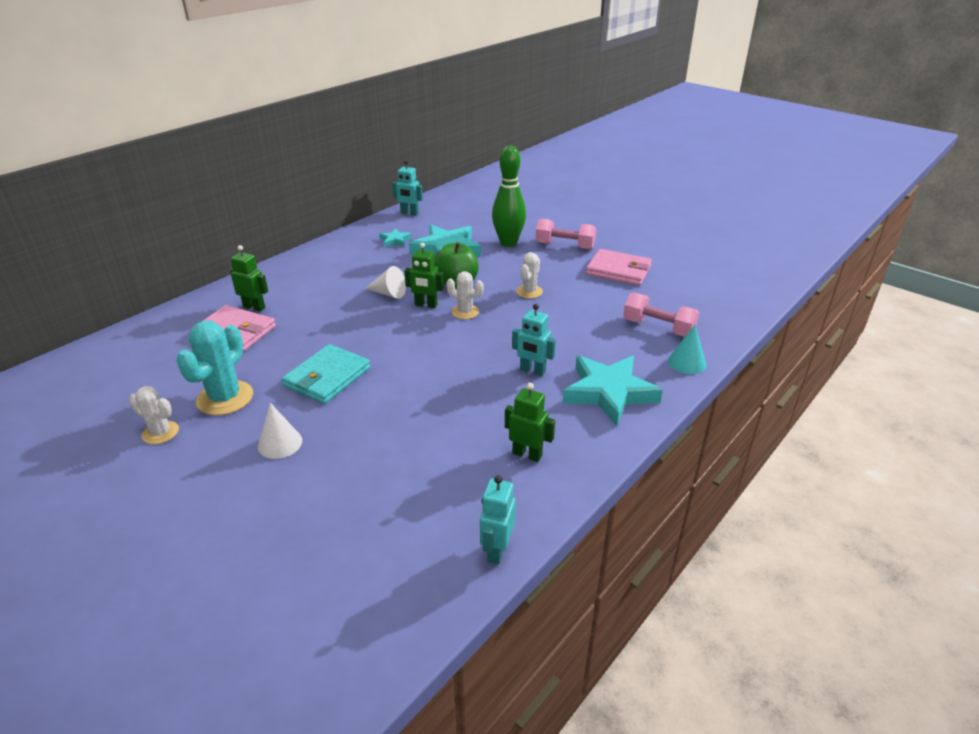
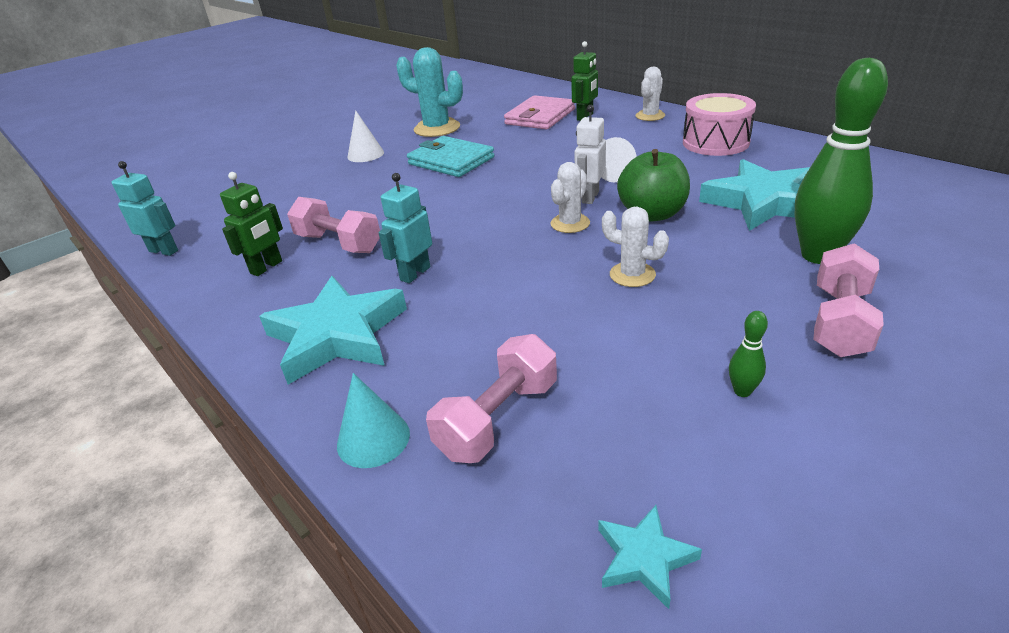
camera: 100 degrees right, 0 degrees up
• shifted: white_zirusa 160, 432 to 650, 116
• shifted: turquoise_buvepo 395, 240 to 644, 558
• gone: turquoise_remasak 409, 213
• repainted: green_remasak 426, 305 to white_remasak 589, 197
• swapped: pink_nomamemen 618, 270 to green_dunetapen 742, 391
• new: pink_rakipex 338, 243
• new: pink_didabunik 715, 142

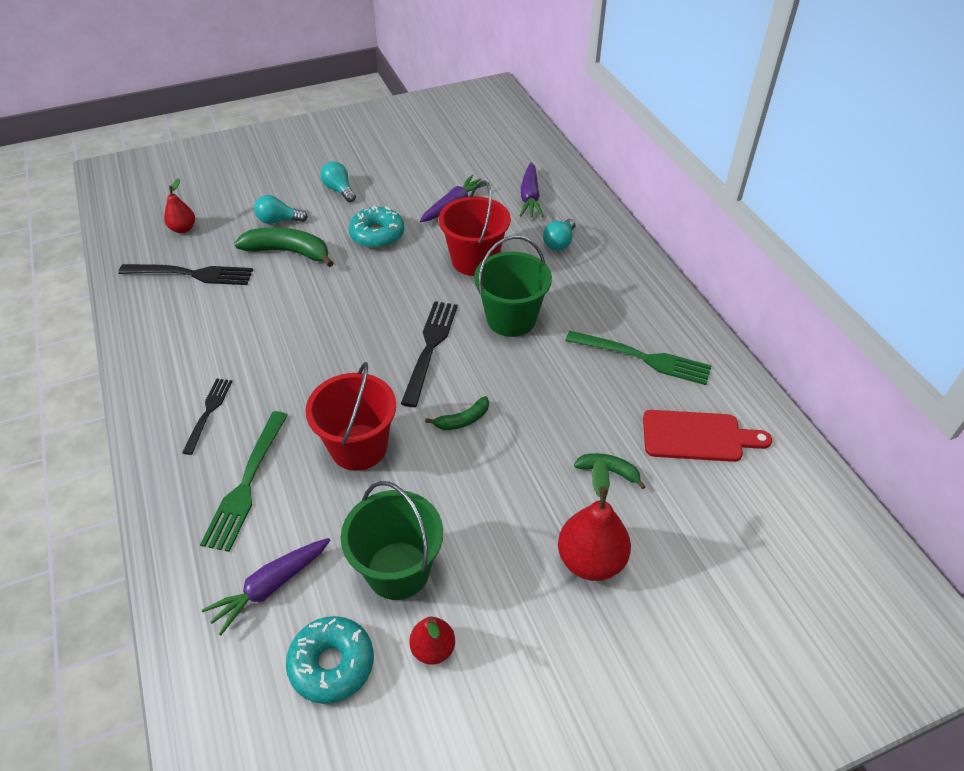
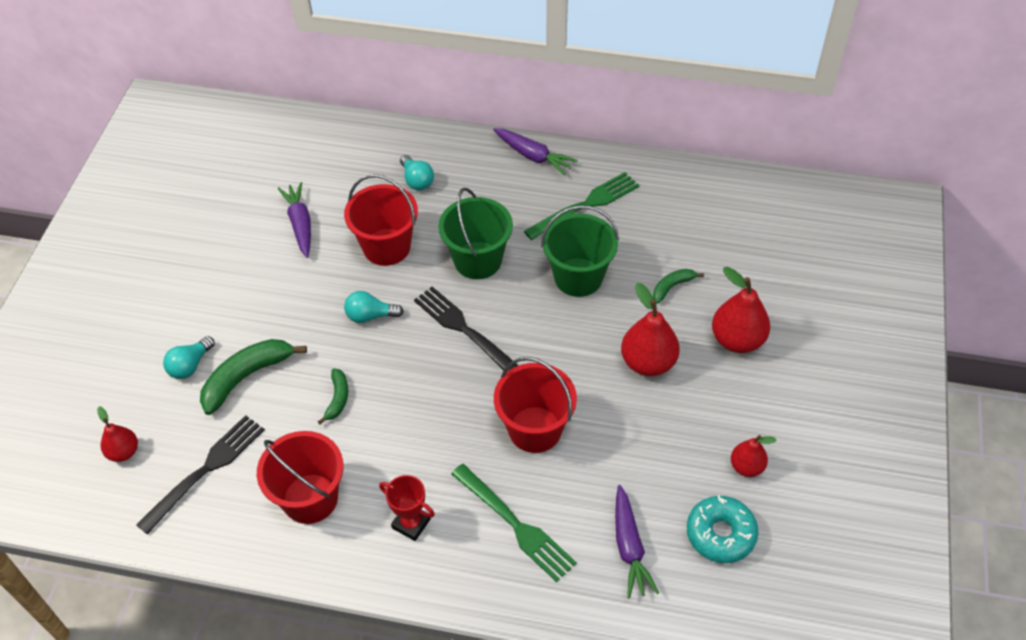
camera: 55 degrees left, 5 degrees up
• swapped: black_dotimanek 208, 412 to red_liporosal 411, 523
• shifted: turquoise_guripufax 339, 190 to 370, 316
• shifted: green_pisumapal 398, 570 to 578, 277
• gone: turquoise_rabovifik 377, 235
• shifted: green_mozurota 463, 420 to 337, 398
• shifted: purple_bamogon 530, 197 to 533, 156
• gone: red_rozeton 697, 437
• new: red_pisumapal 310, 498
• new: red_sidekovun 648, 362

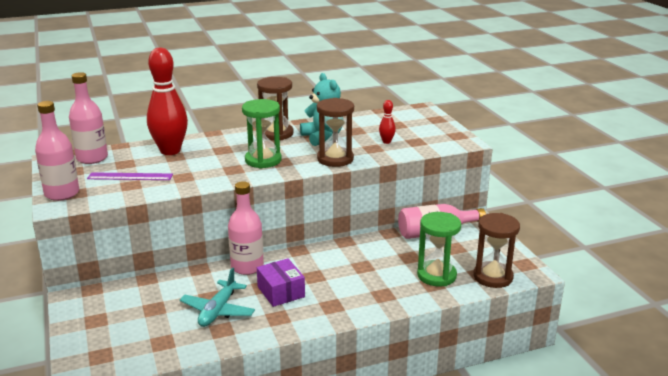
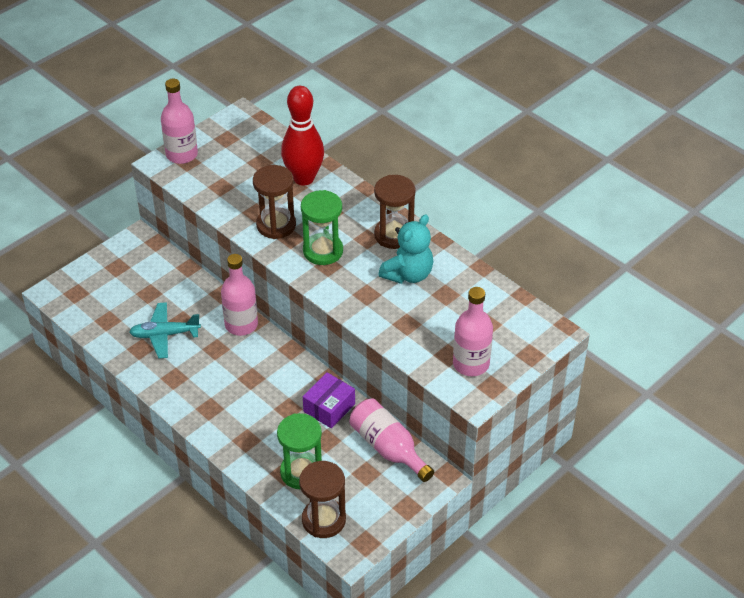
camera: 65 degrees right, 20 degrees up
• shifted: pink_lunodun 92, 158 to 471, 364
• gone: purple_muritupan 130, 176
• shifted: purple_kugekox 281, 292 to 329, 407
• shifted: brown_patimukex 335, 159 to 276, 225
• gone: red_dunetapen 386, 142

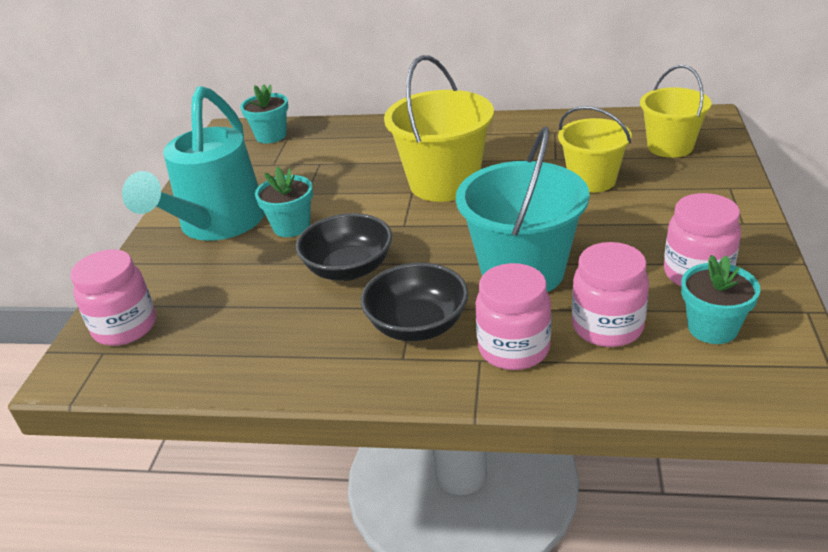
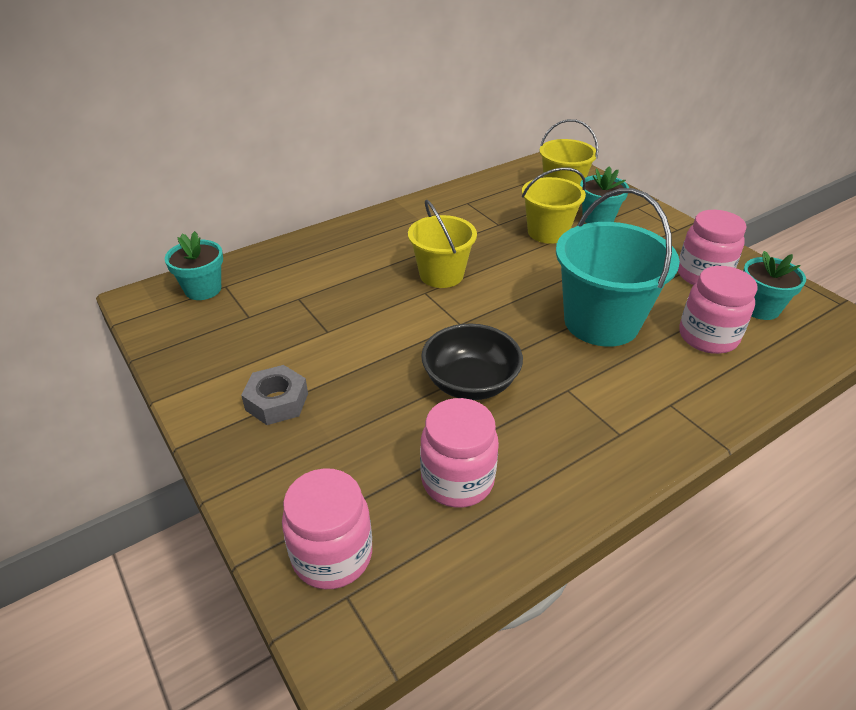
camera: 45 degrees left, 5 degrees up
• swapped: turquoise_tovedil 217, 225 to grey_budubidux 277, 401
• shifted: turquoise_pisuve 291, 226 to 598, 219
• gone: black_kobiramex 417, 325
• scaled: yellow_pisumapal 444, 183 = 441, 275 x0.65
• shifted: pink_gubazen 513, 349 to 457, 480

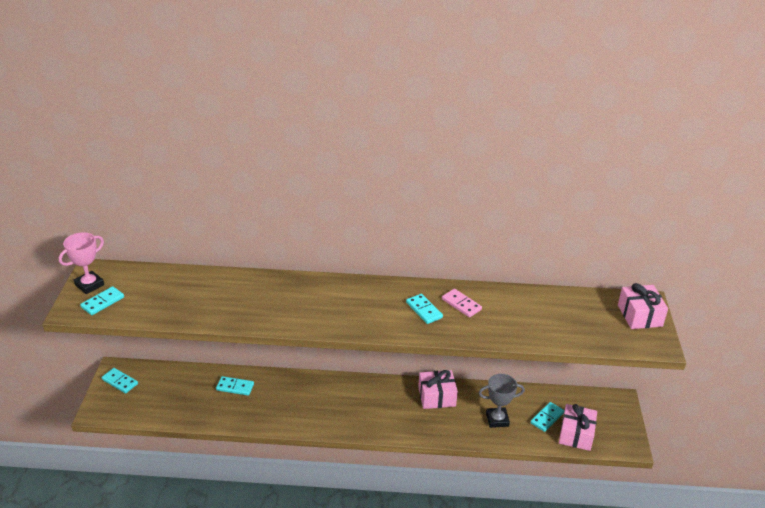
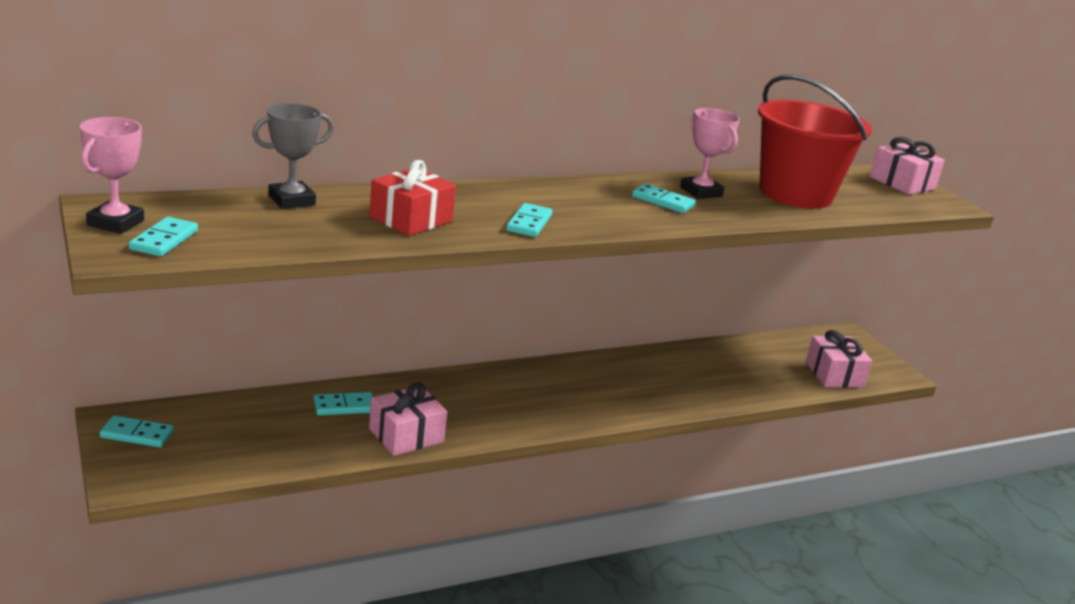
camera: 30 degrees left, 10 degrees down
• shifted: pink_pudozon 437, 397 to 406, 435
• swapped: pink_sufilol 461, 304 to pink_liporosal 701, 192
• shifted: grey_liporosal 497, 419 to 291, 200
• shifted: turquoise_sufilol 547, 418 to 529, 223
• new: red_pudozon 411, 219
• new: red_pisumapal 795, 194

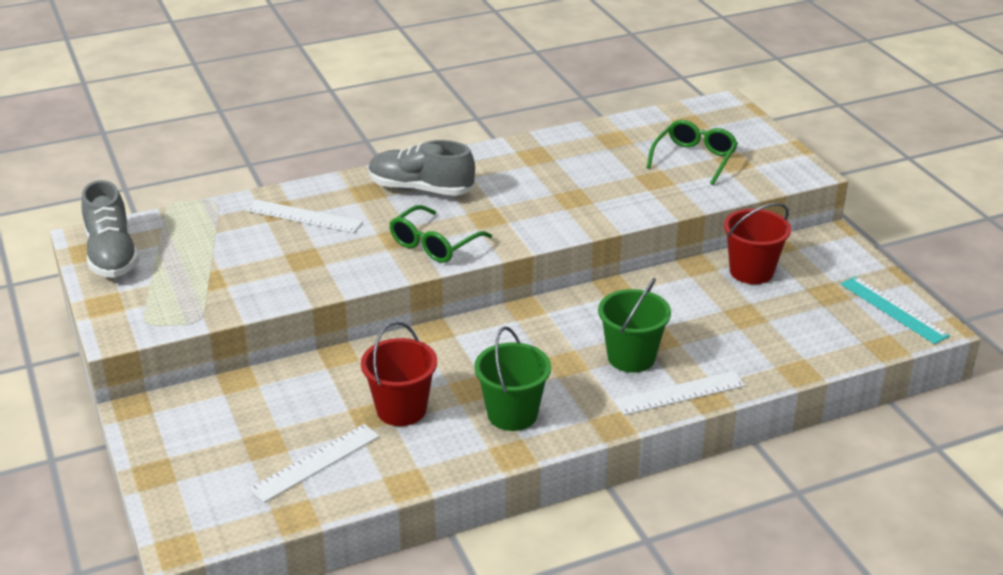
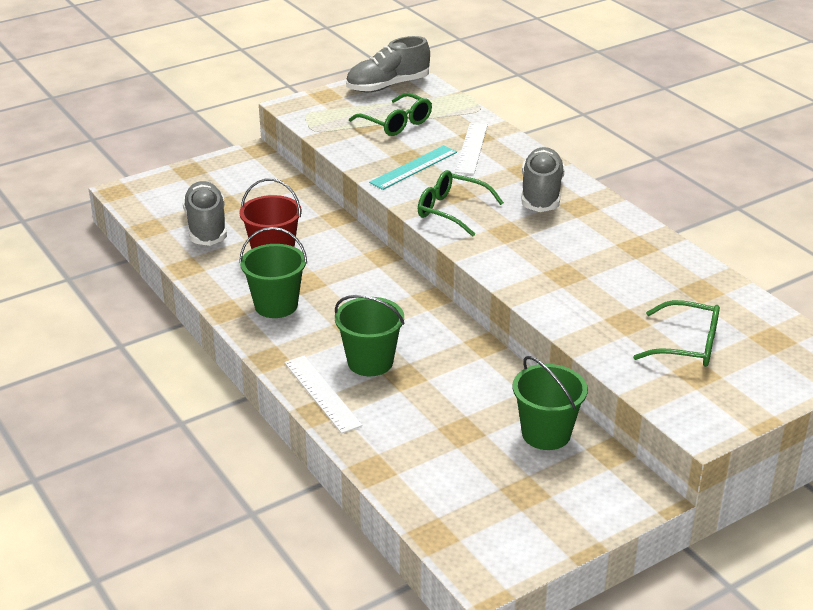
camera: 80 degrees right, 0 degrees up
• swapped: white_muritupan 316, 462 to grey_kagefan 206, 227
• repainted: red_pisumapal 751, 271 to green_pisumapal 546, 434
• shifted: turquoise_muritupan 893, 309 to 414, 167
• new: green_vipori 396, 123

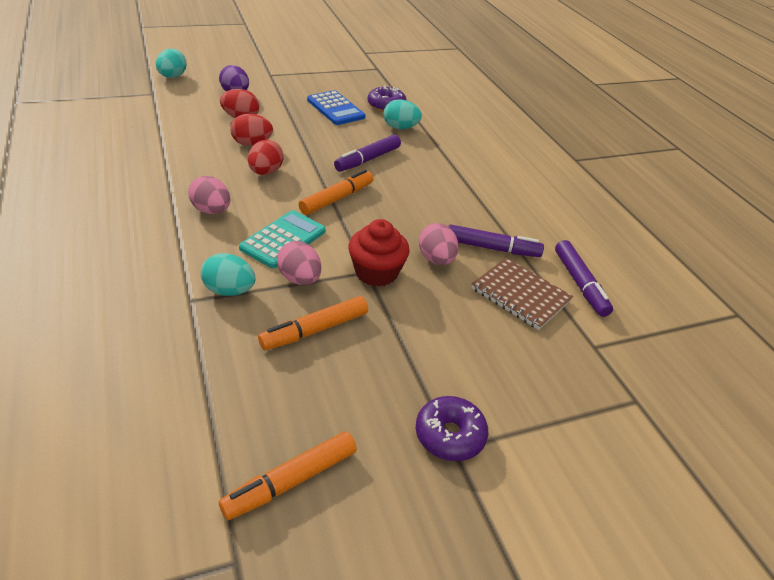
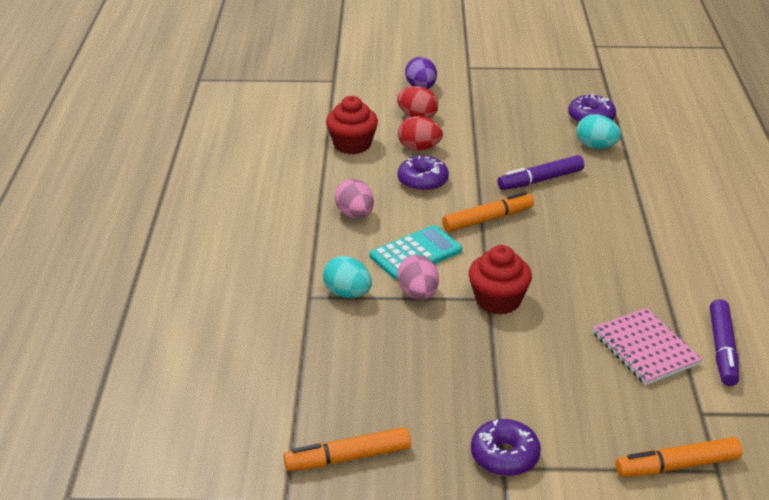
camera: 25 degrees right, 5 degrees down
• gone: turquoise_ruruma 172, 77
• swapped: red_ruruma 265, 172 to purple_rabovifik 422, 181
• shifted: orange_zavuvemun 314, 330 to 677, 466
• gone: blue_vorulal 335, 109
• gone: pink_ruruma 436, 259
• gone: purple_zavuvemun 492, 248
• repainted: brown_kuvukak 520, 295 to pink_kuvukak 645, 348
• new: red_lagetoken 352, 145

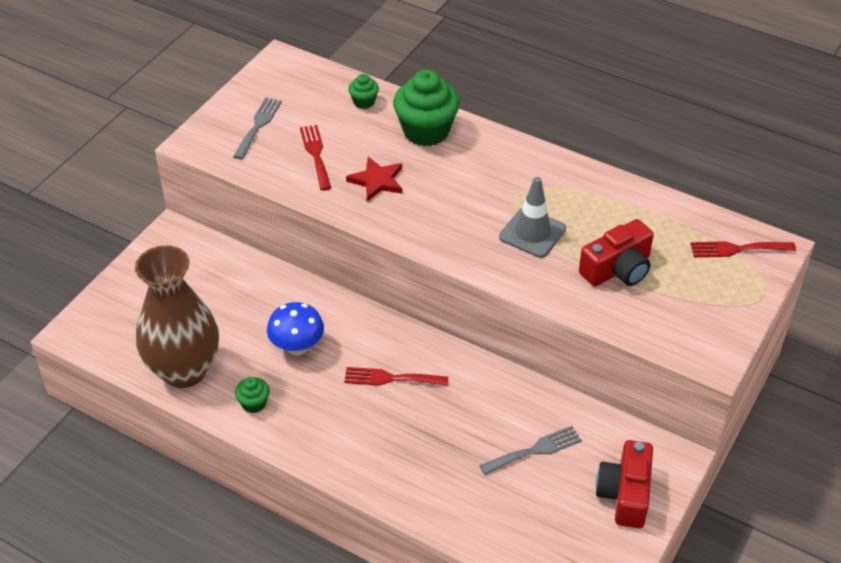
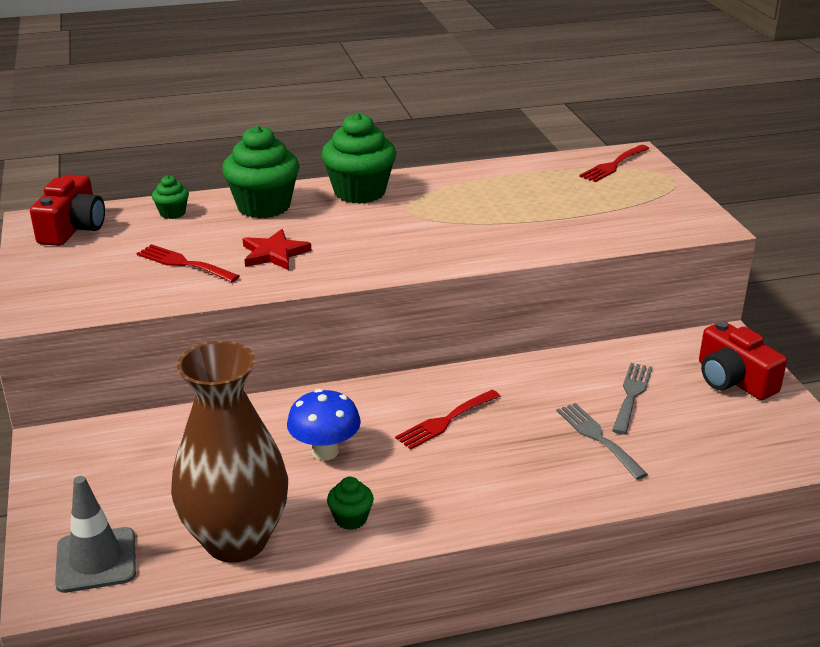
camera: 45 degrees left, 15 degrees down
• shifted: grey_dotimanek 258, 125 to 597, 437
• shifted: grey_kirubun 532, 233 to 96, 560
• shifted: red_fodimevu 617, 269 to 73, 228
• new: green_lagetoken 359, 192

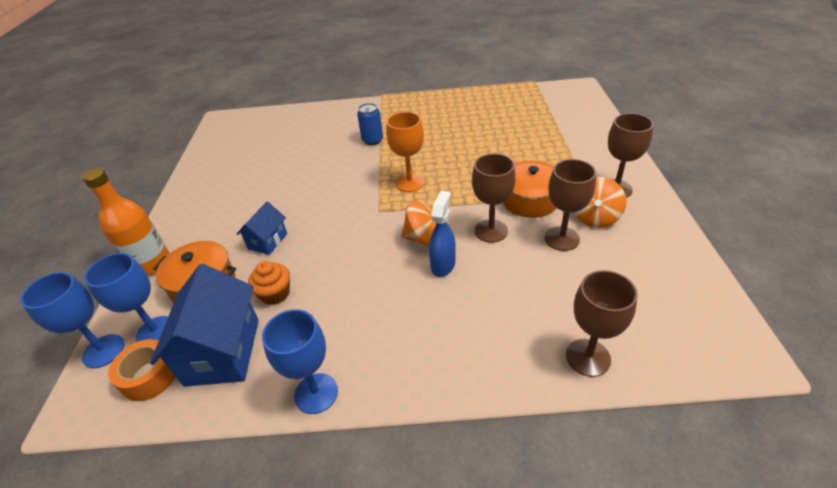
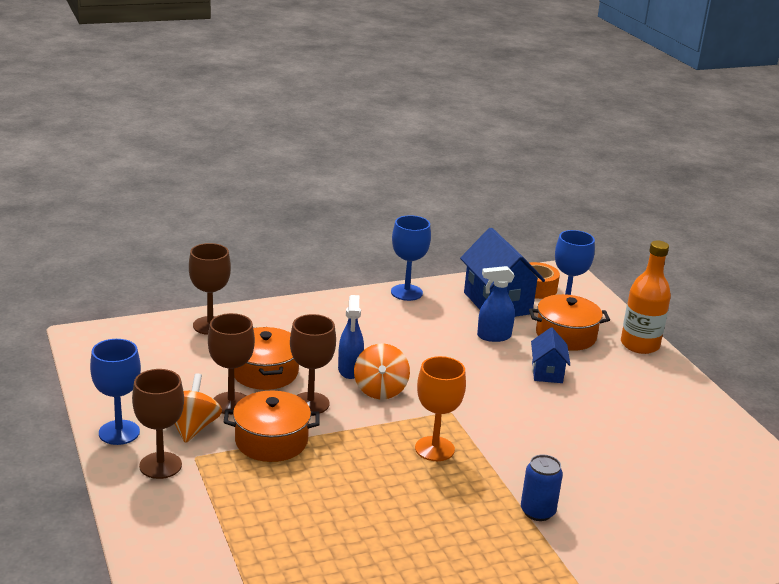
camera: 155 degrees right, 15 degrees down
• shifted: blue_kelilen 103, 351 to 119, 432
• swapped: orange_lagetoken 275, 294 to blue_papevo 493, 336
• rotated: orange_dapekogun 425, 238 = 380, 390 75 degrees counterclockwise
• new: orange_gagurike 265, 372

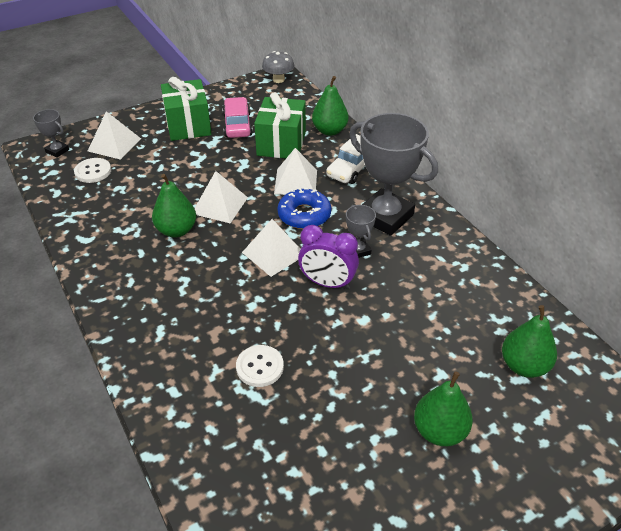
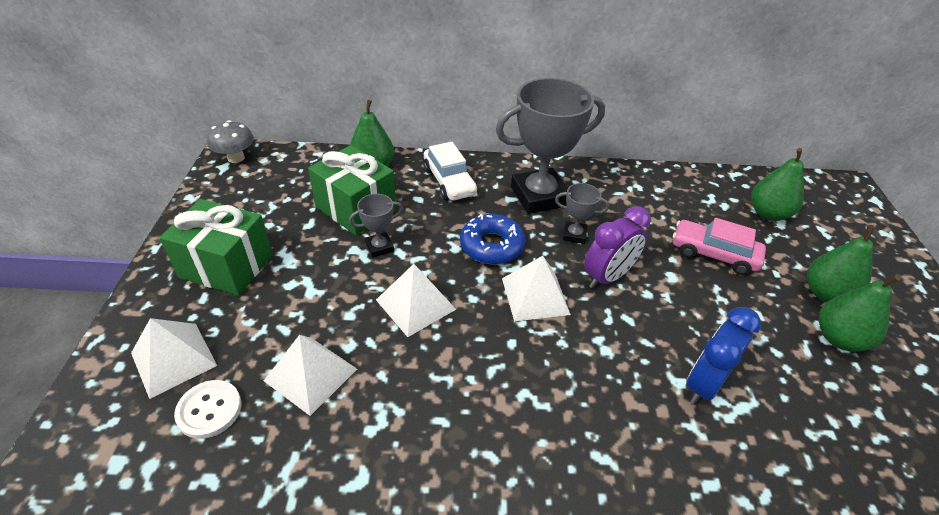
camera: 60 degrees left, 0 degrees up
• shifted: grey_liporosal 57, 151 to 379, 247
• shifted: green_sidekovun 176, 230 to 839, 338
• shifted: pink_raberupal 237, 125 to 713, 254
• swapped: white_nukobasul 260, 367 to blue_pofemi 703, 384
• shifted: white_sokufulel 296, 182 to 311, 374

